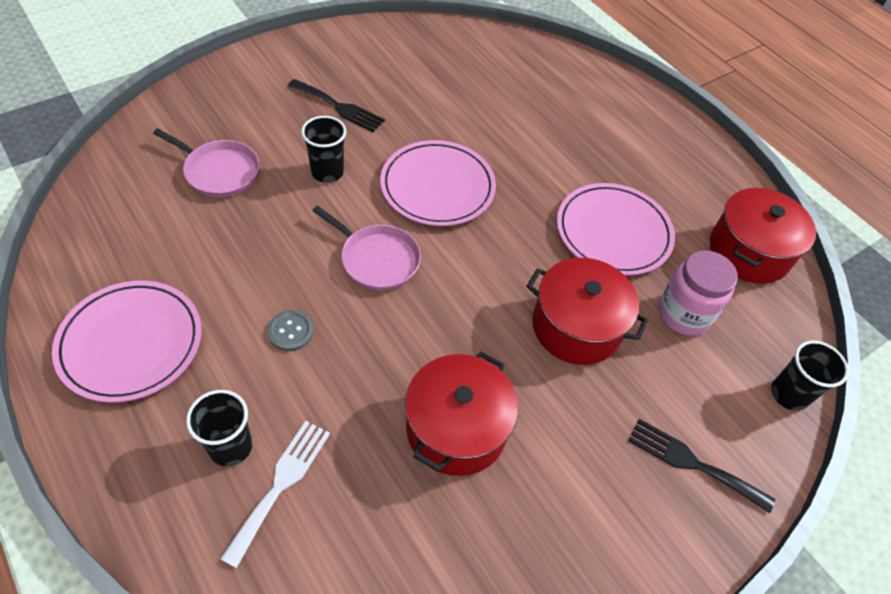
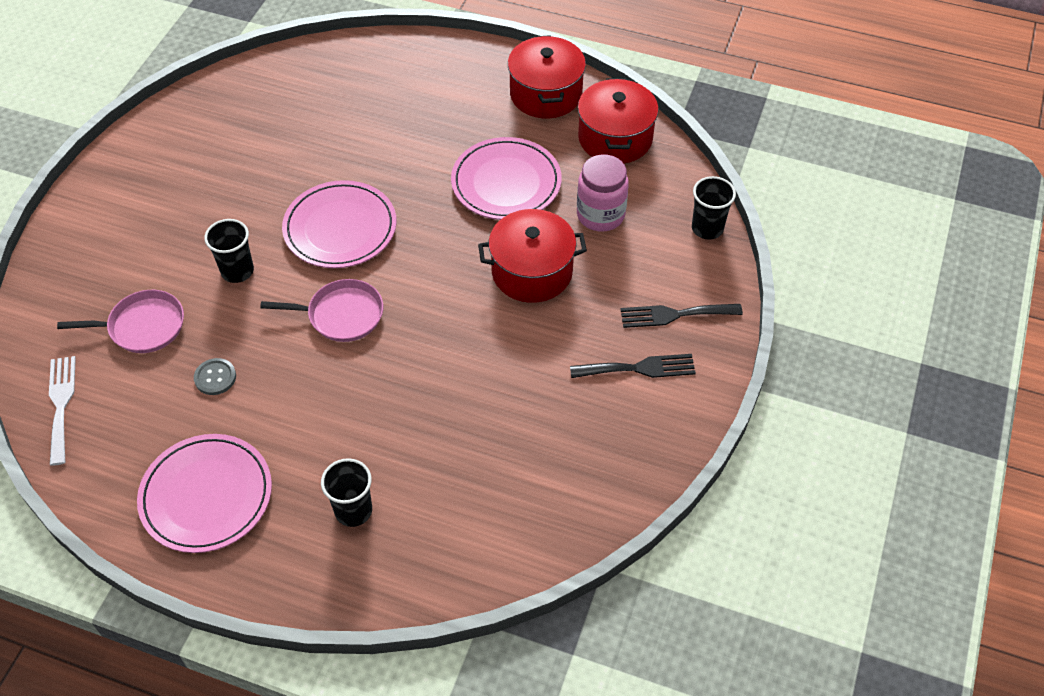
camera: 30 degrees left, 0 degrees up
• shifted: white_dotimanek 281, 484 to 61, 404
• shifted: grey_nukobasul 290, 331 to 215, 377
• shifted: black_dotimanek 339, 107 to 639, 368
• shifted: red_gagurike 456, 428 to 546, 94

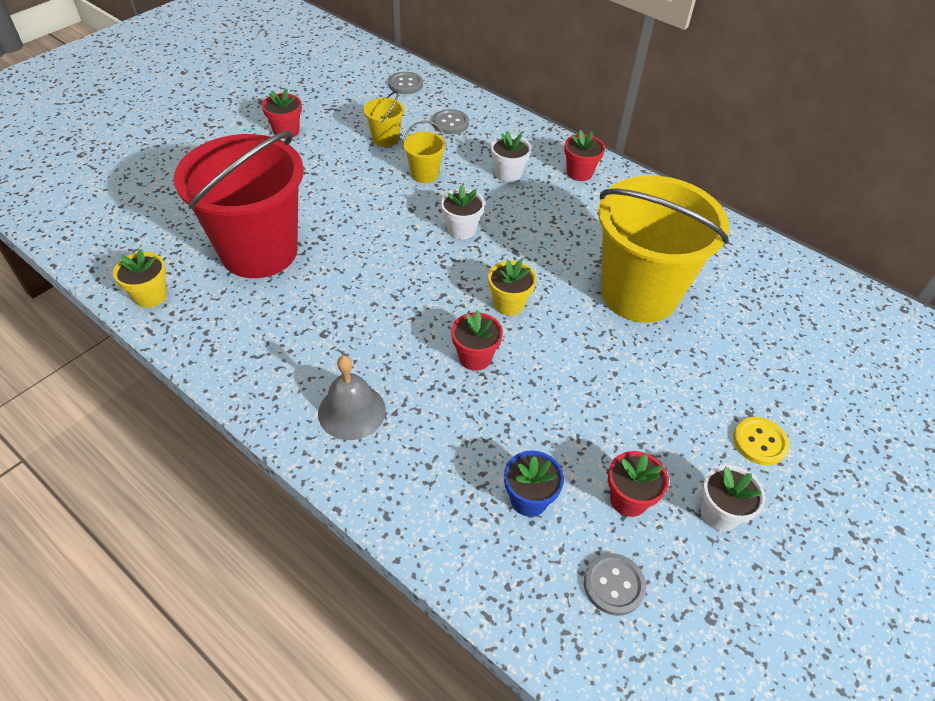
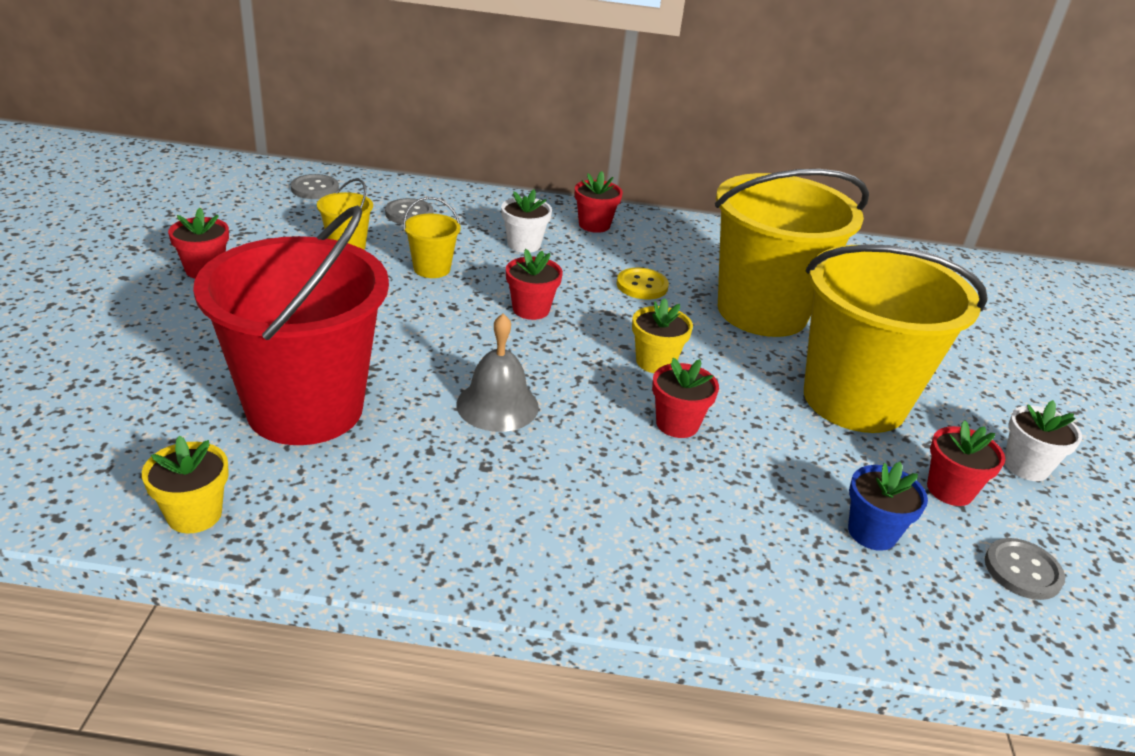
camera: 35 degrees left, 15 degrees down
• shifted: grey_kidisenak 352, 411 to 497, 405
• repainted: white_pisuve 461, 229 to red_pisuve 531, 309
• shifted: yellow_nukobasul 759, 442 to 642, 285
• new: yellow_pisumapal 854, 400

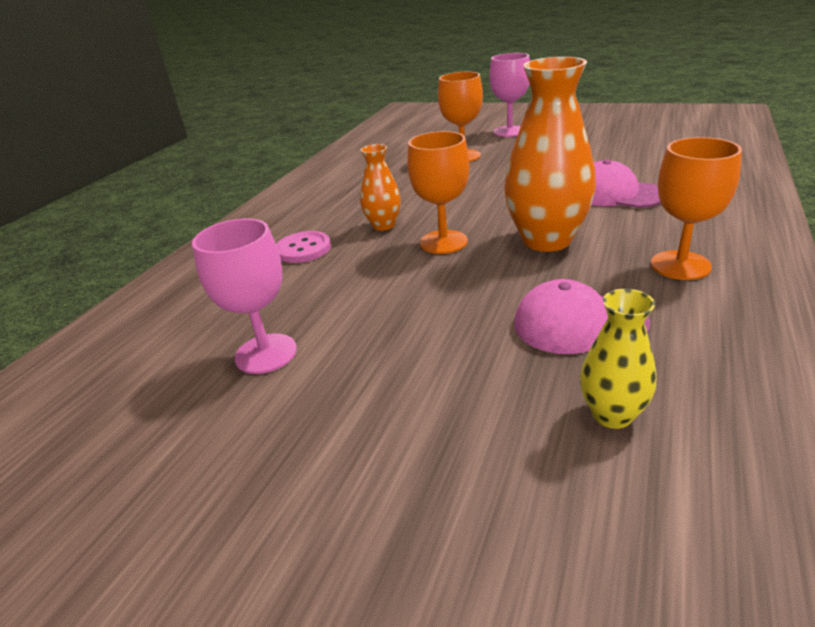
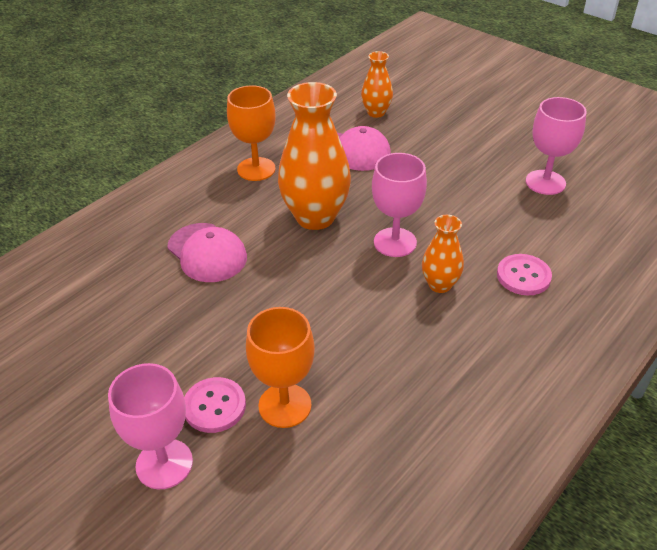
camera: 165 degrees left, 10 degrees up
• repainted: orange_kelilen 443, 242 to pink_kelilen 395, 242
• repainted: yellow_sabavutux 612, 414 to orange_sabavutux 376, 112
• new: pink_nukobasul 214, 406

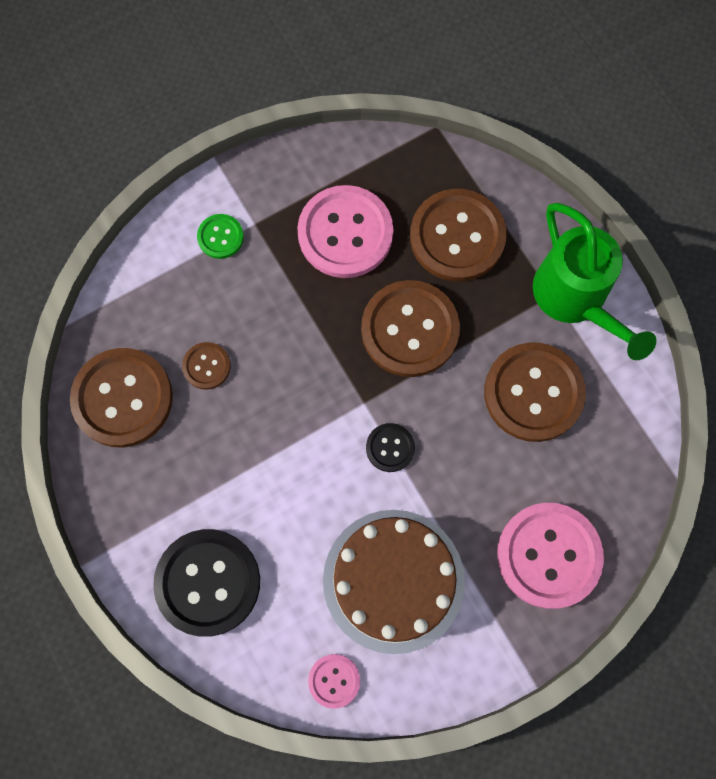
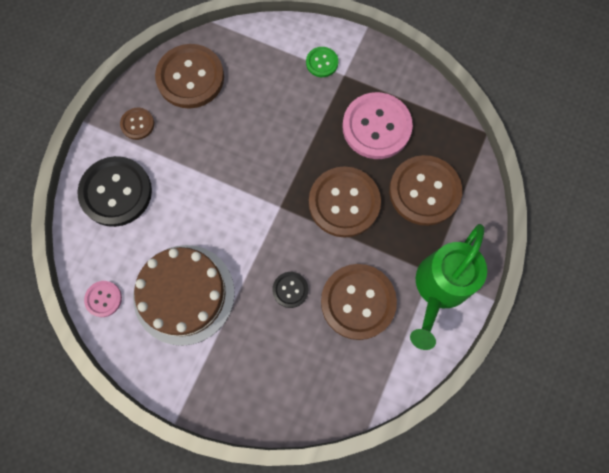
camera: 55 degrees right, 0 degrees up
• shifted: brown_nukobasul 206, 366 to 137, 124
• shifted: black_nukobasul 390, 448 to 290, 290
• gone: pink_nukobasul 548, 555

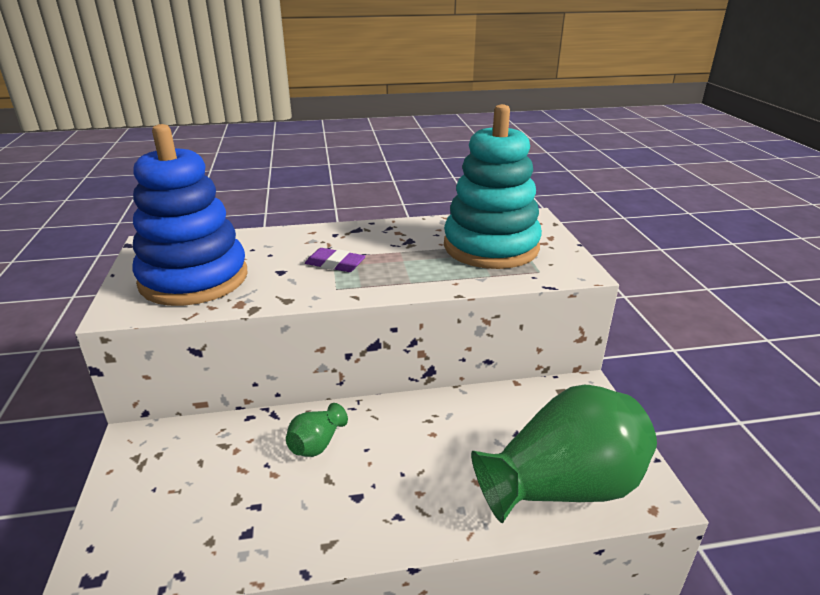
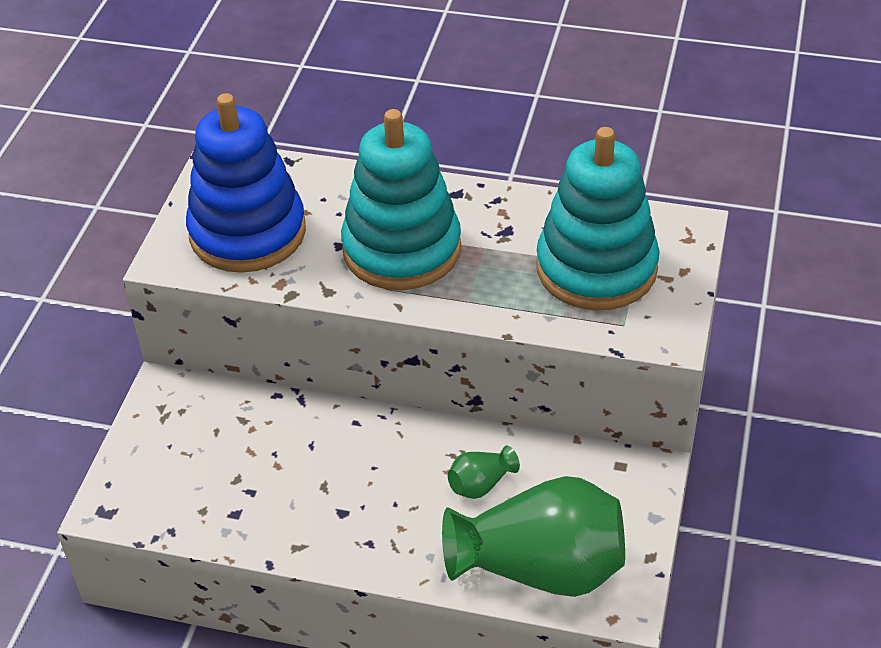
camera: 25 degrees right, 15 degrees up
• shifted: green_sabavutux 317, 444 to 481, 484
• swapped: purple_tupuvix 335, 264 to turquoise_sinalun 402, 249

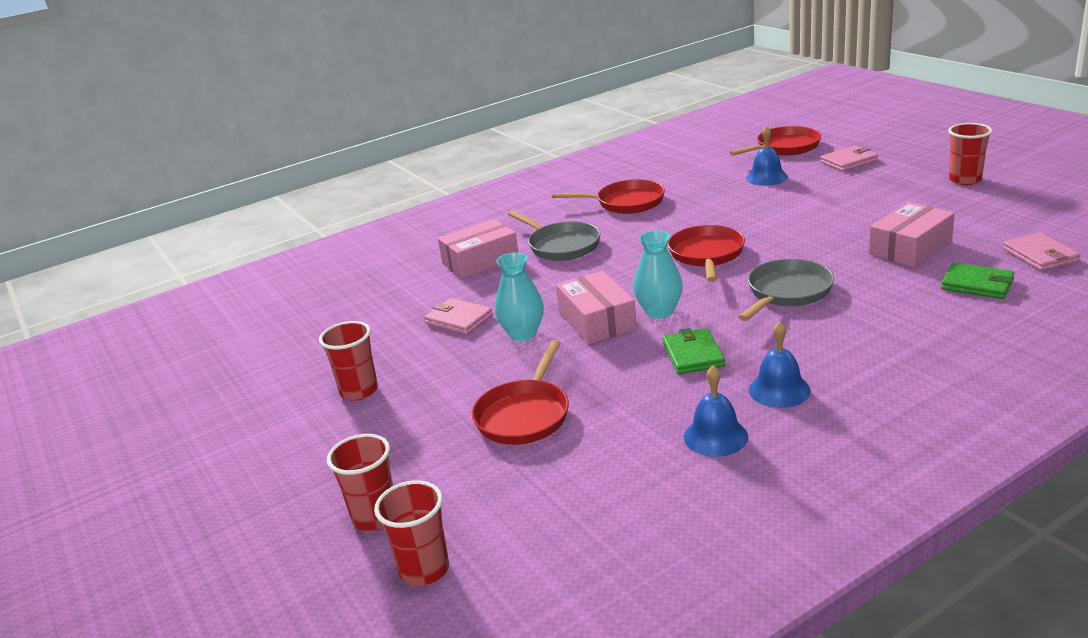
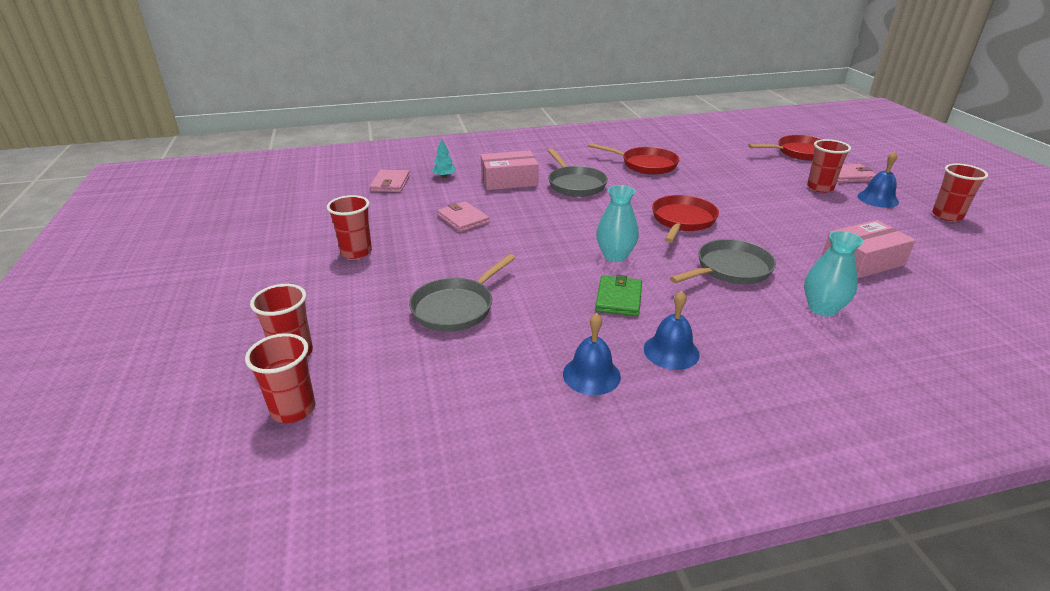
camera: 15 degrees right, 5 degrees up
• repainted: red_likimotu 524, 415 to grey_likimotu 456, 307
• shifted: turquoise_sabavutux 523, 334 to 822, 308
• gone: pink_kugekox 597, 321
• shifted: blue_kidisenak 766, 177 to 877, 199
• gone: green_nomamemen 977, 284
• shifted: pink_nomamemen 1040, 255 to 390, 183
• new: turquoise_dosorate 444, 176
• new: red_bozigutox 820, 188

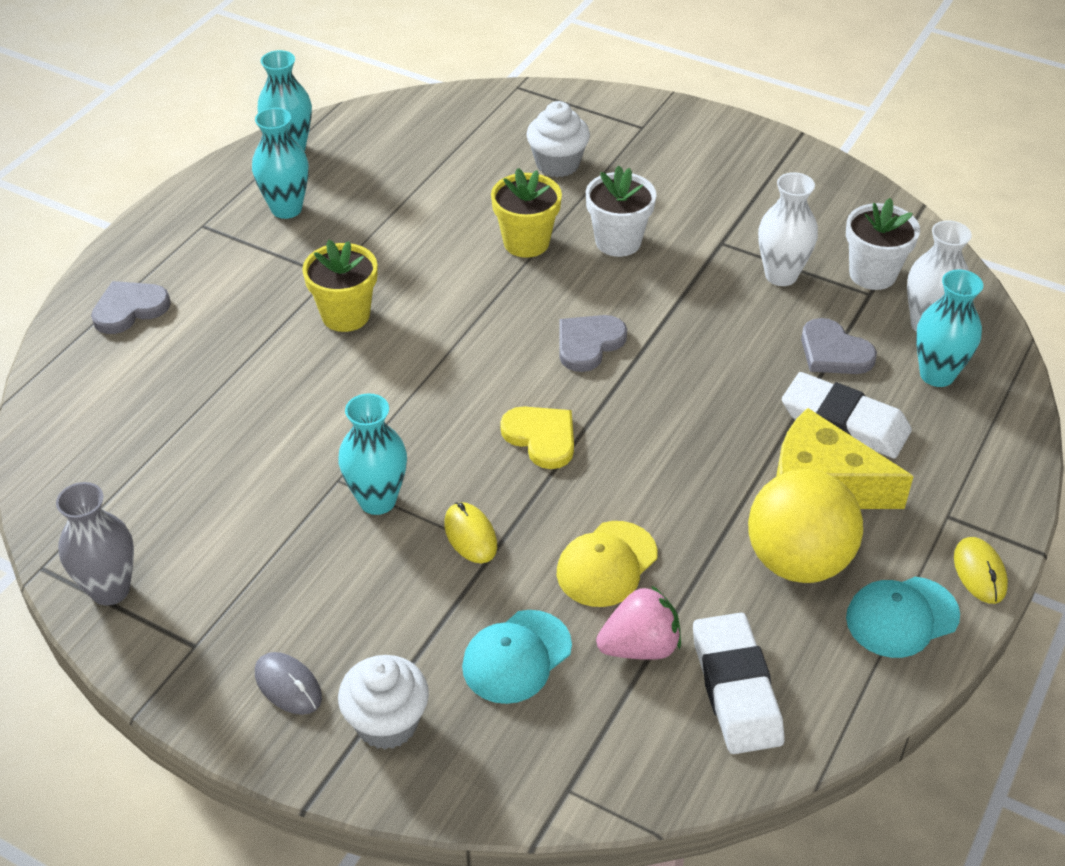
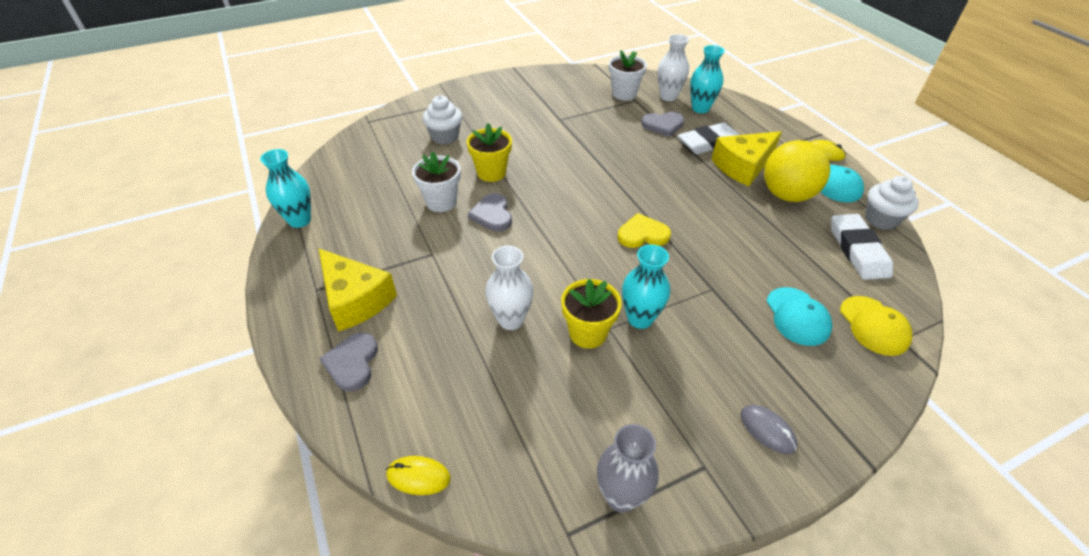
camera: 55 degrees left, 0 degrees up
• gone: turquoise_sabavutux 286, 209
• rotated: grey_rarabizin 288, 685 = 767, 430 60 degrees clockwise
• shifted: yellow_pisuve 345, 315 to 588, 333
• shifted: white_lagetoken 387, 723 to 881, 219
• shifted: yellow_rarabizin 470, 535 to 418, 476
• shifted: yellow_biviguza 606, 564 to 874, 326
• shifted: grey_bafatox 588, 344 to 492, 214
• shifted: white_pisuve 618, 241 to 441, 202
• gone: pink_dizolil 640, 646
• rotated: white_tupuvix 736, 688 = 857, 250 60 degrees clockwise
• shifted: white_sabavutux 781, 275 to 511, 320
• new: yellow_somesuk 355, 299

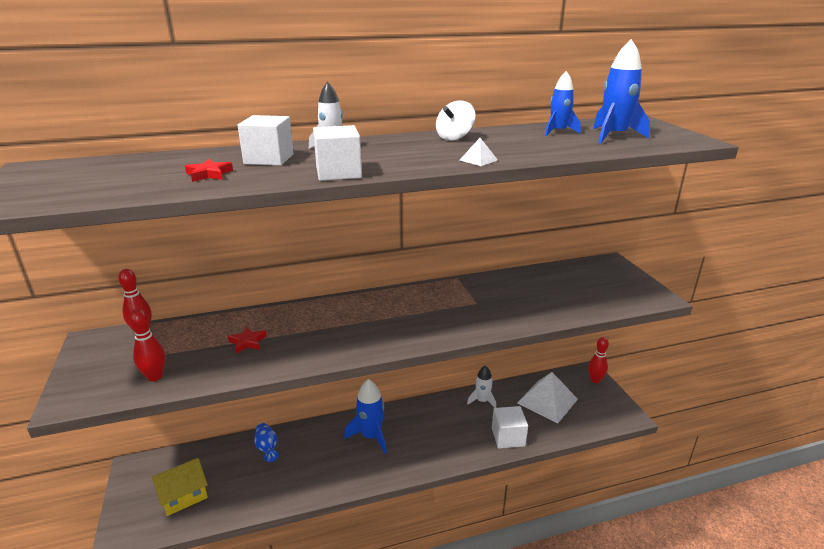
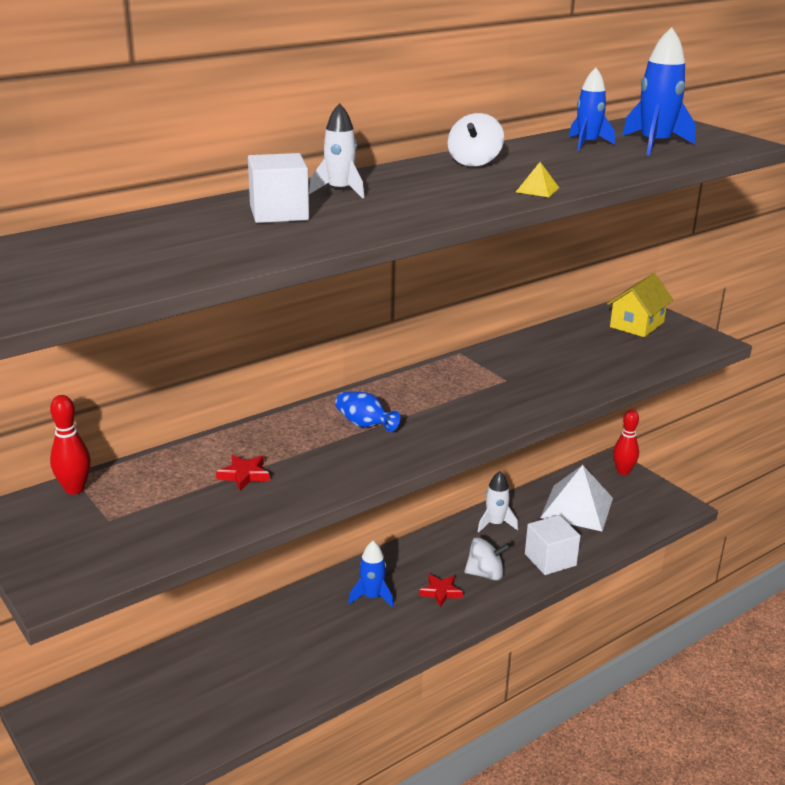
camera: 20 degrees left, 0 degrees up
• gone: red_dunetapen 155, 376
• shifted: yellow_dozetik 184, 495 to 636, 324
• shifted: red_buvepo 209, 174 to 441, 592
• shifted: blue_sabavutux 267, 448 to 364, 425
• gone: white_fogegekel 338, 173
• scaled: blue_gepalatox 371, 436 = 372, 597 x0.66
• repainted: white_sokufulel 478, 160 to yellow_sokufulel 537, 189
• new: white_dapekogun 485, 574

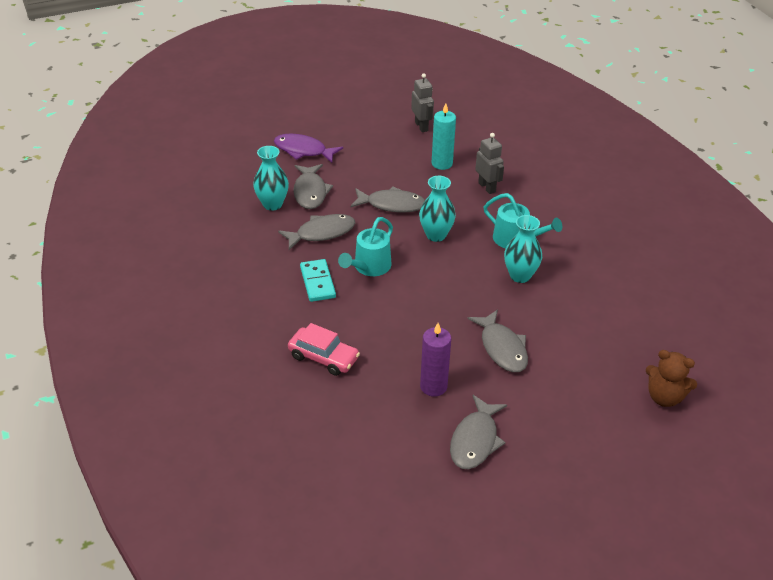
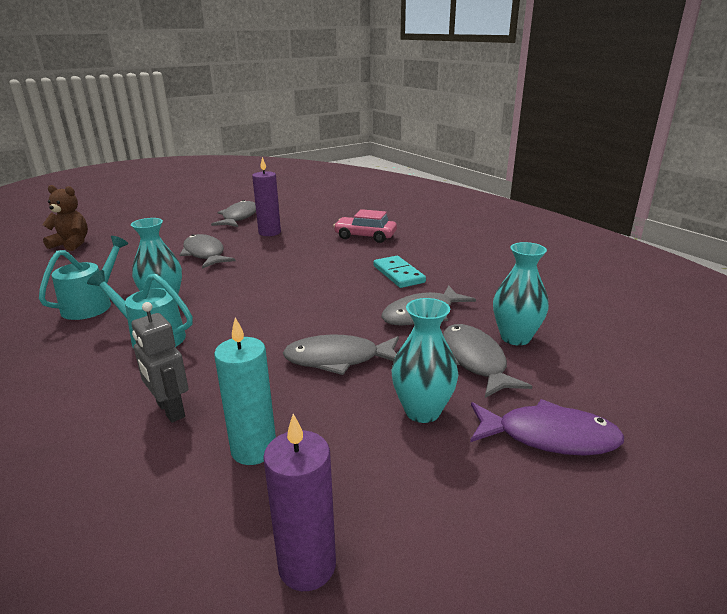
camera: 170 degrees right, 15 degrees down
• shifted: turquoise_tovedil 369, 267 to 92, 304
• swapped: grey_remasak 421, 126 to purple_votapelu 307, 565
• shifted: turquoise_sabavutux 436, 235 to 422, 411

